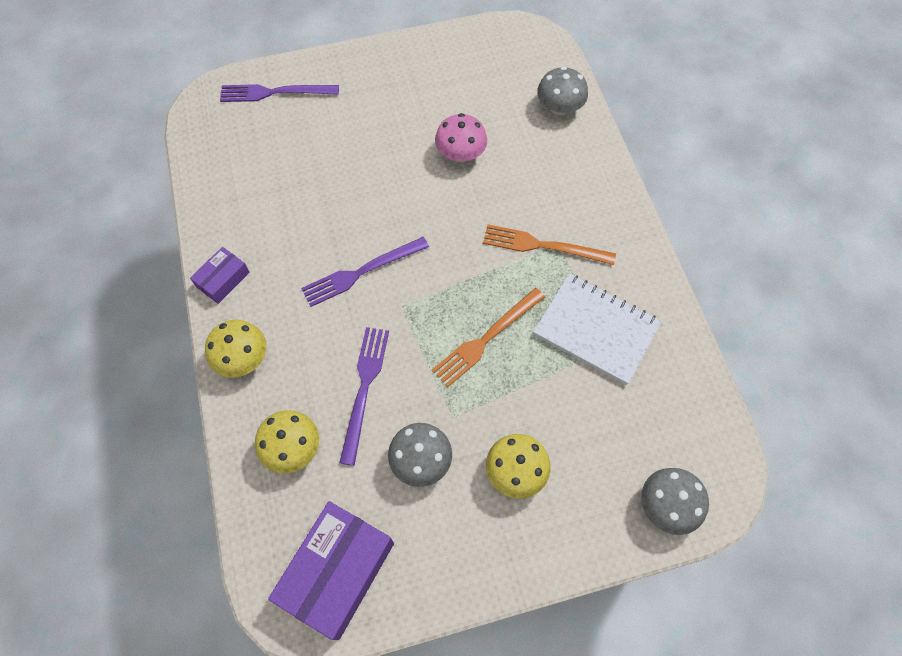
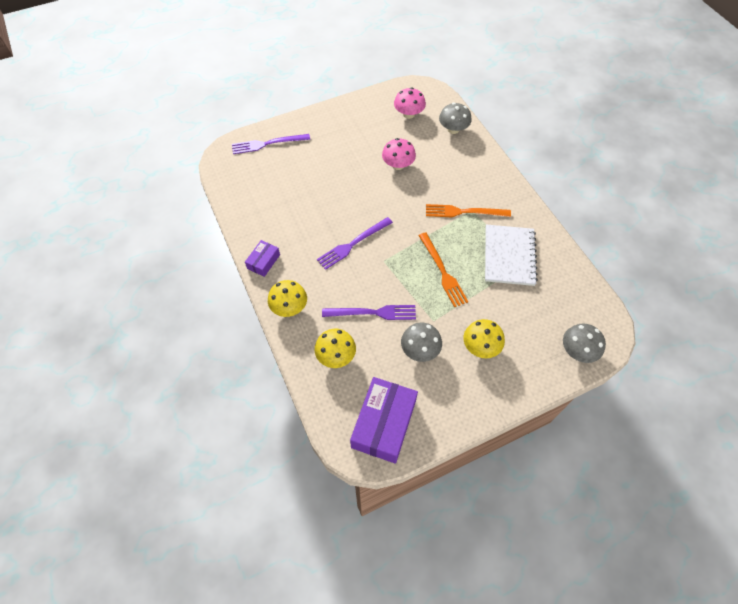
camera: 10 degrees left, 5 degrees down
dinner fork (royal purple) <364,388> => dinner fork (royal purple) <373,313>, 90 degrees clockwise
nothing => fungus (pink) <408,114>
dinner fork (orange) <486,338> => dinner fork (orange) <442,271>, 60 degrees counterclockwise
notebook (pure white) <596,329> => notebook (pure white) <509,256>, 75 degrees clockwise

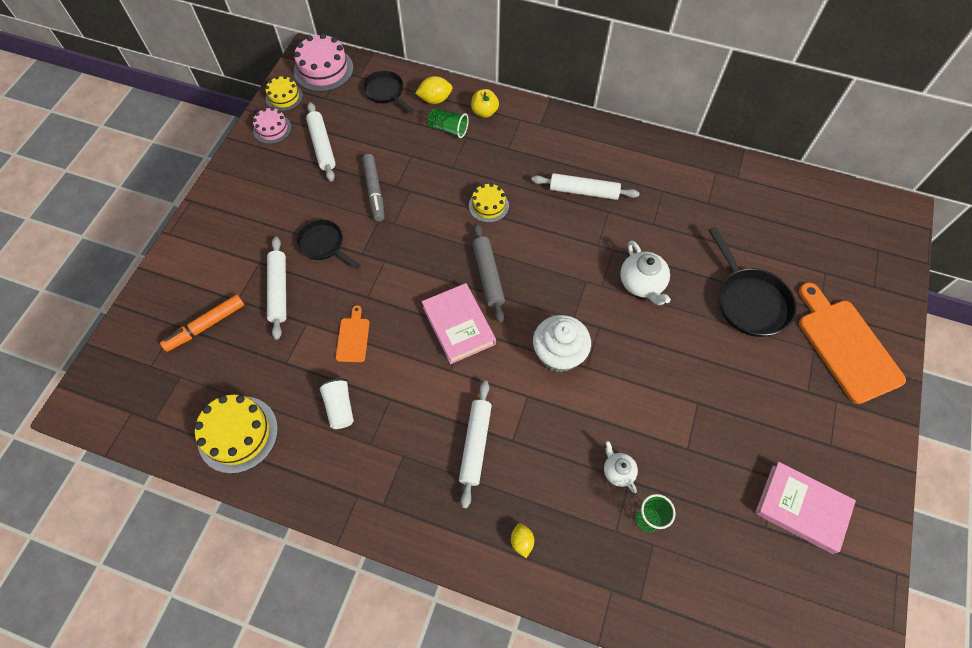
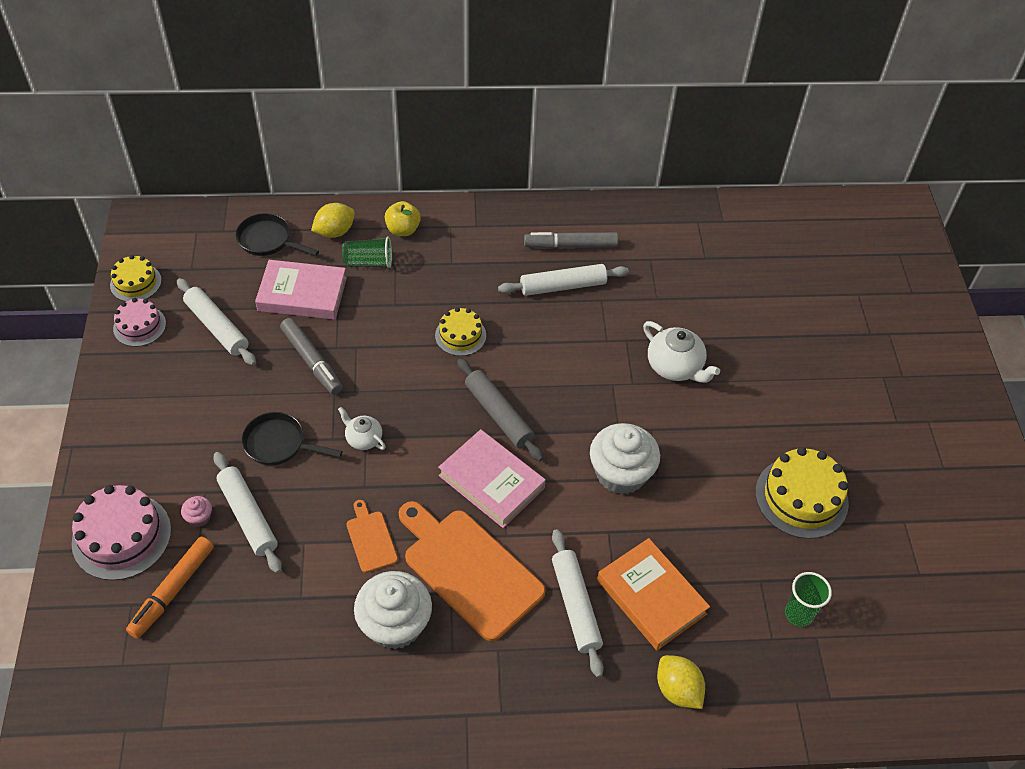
camera: 25 degrees left, 10 degrees down
layer cake (pink) <323,69> => layer cake (pink) <122,536>, relocated
nothing => fairy cake (pink) <199,517>
hardback (pink) <801,508> => hardback (pink) <302,294>, relocated
tea pot (pure white) <618,471> => tea pot (pure white) <363,438>, relocated
cup (pure white) <340,407> => fairy cake (pure white) <395,624>
cutting board (orange) <846,346> => cutting board (orange) <469,569>, relocated
nothing => marker (grey) <570,245>
nothing => hardback (orange) <651,597>
lemon (bright yellow) <521,541> => lemon (bright yellow) <678,690>, x1.55
layer cake (bright yellow) <238,434> => layer cake (bright yellow) <801,497>, relocated
frying pan (jet-black) <749,301> => nothing

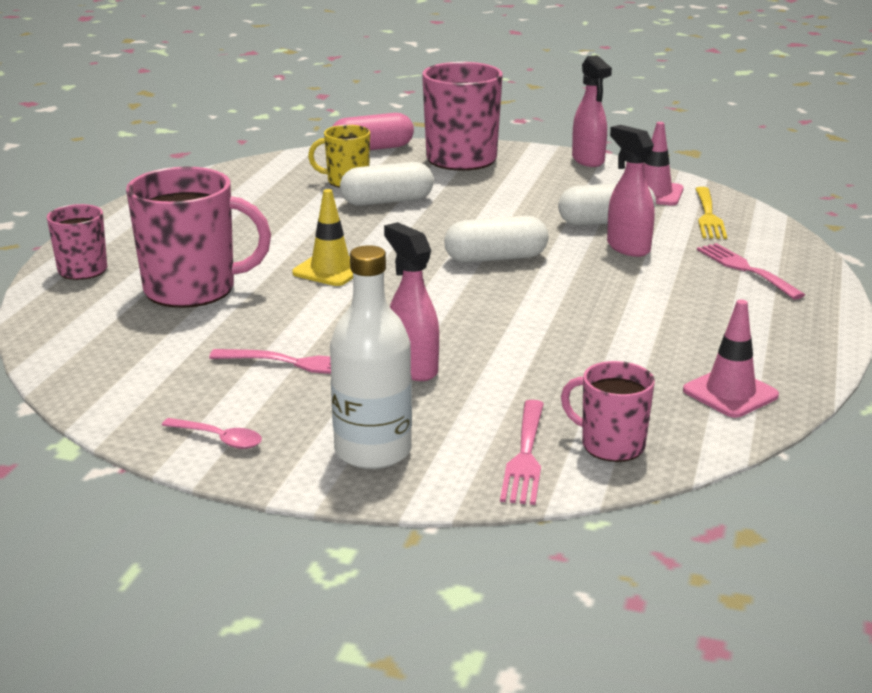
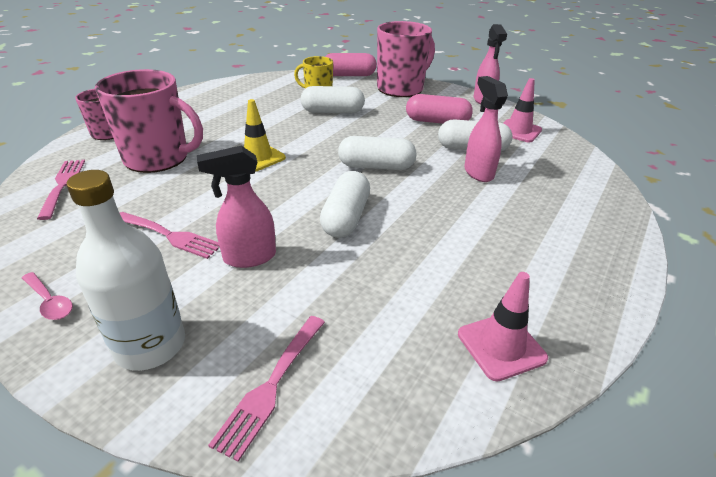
camera: 15 degrees right, 10 degrees up
dinner fork (pink) <745,269> => dinner fork (pink) <63,185>, relocated
spray bottle (pink) <413,368> => spray bottle (pink) <249,257>, 90 degrees counterclockwise
nothing => pill (pure white) <346,217>
nothing => pill (pink) <437,122>
tea mug (pink) <611,445> => nothing
dinner fork (bright yellow) <708,216> => nothing

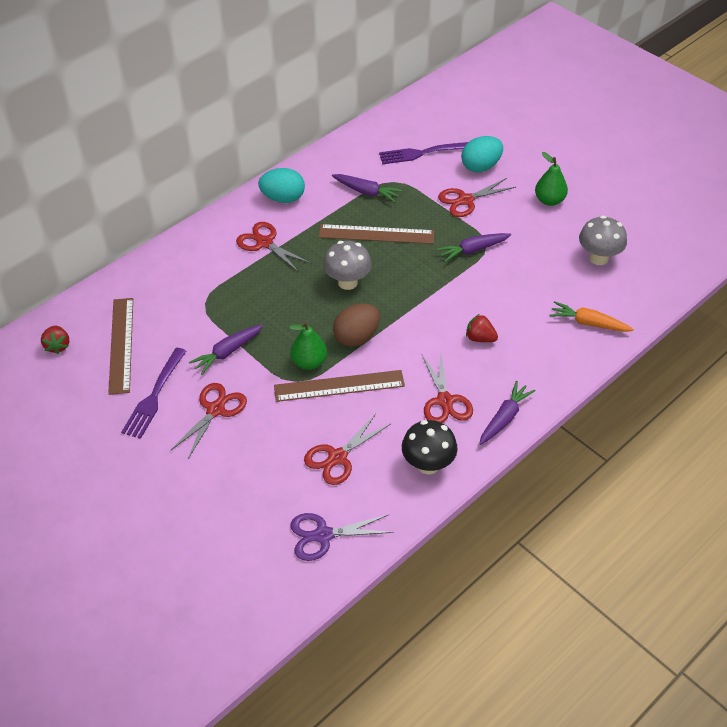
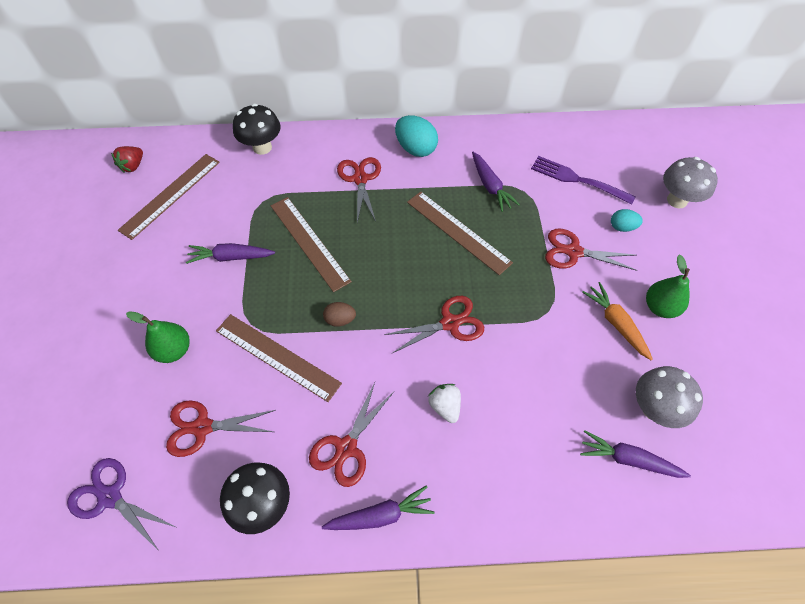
camera: 40 degrees right, 10 degrees up
pear fruit (leaf-green) <309,362> => pear fruit (leaf-green) <174,350>, relocated
nothing => fungus (jet-black) <262,147>
nothing => straightedge (brown) <309,242>
egg (brown) <356,337> => egg (brown) <340,320>, x0.57
shears (crimson) <215,410> => shears (crimson) <450,323>, relocated
strawberry (crimson) <480,338> => strawberry (pure white) <445,406>
root vegetable (royal purple) <472,250> => root vegetable (royal purple) <628,459>, relocated
root vegetable (orange) <588,323> => root vegetable (orange) <615,323>, relocated
egg (turquoise) <481,167> => egg (turquoise) <622,227>, x0.57
fungus (grey) <347,282> => fungus (grey) <677,200>, relocated
dinner fork (royal purple) <154,395> => nothing

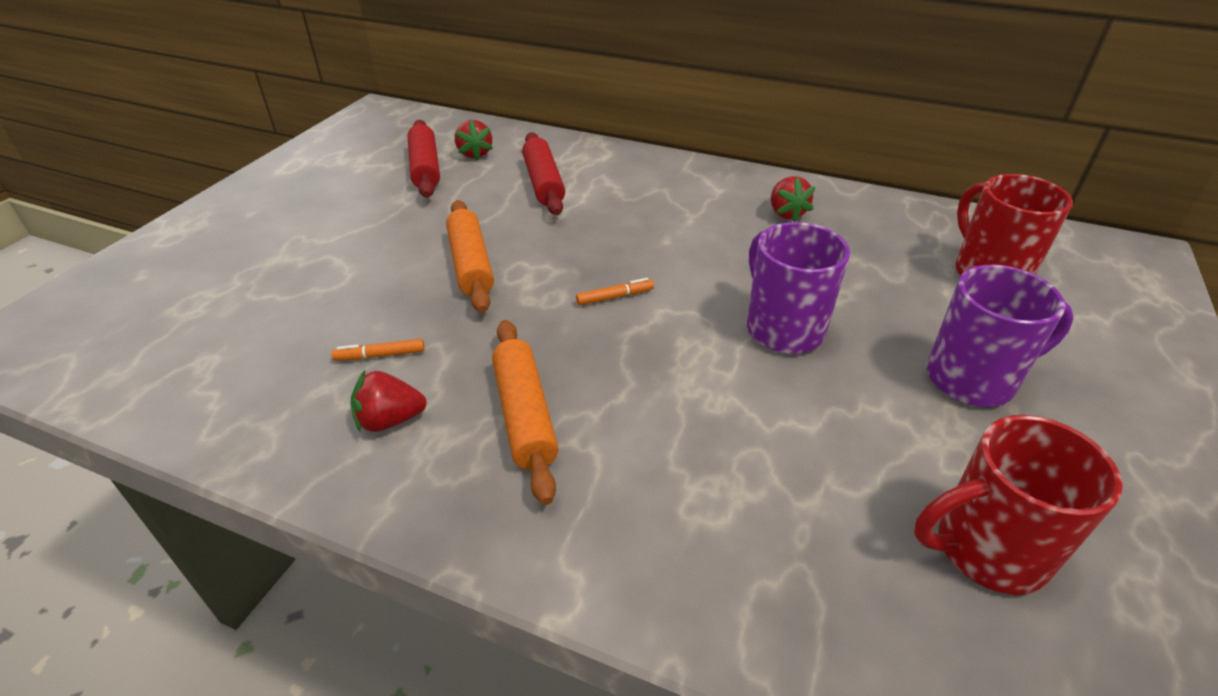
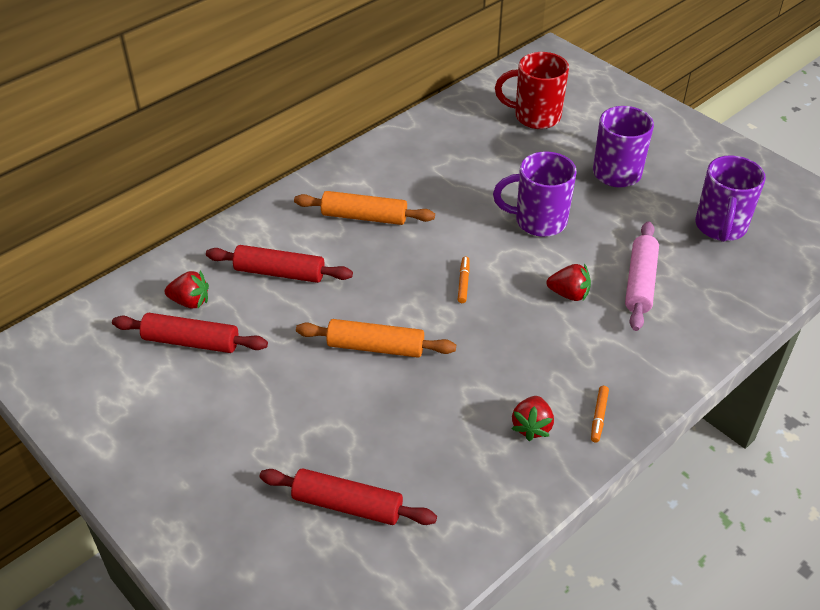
camera: 65 degrees left, 5 degrees up
nothing => pastry roller (crimson) <347,504>
pastry roller (orange) <525,415> => pastry roller (orange) <364,216>, relocated
strawberry (crimson) <786,213> => strawberry (crimson) <569,294>, relocated
marker (orange) <380,355> => marker (orange) <598,416>, relocated
nothing => pastry roller (pink) <640,282>
tea mug (crimson) <986,550> => tea mug (royal purple) <720,227>

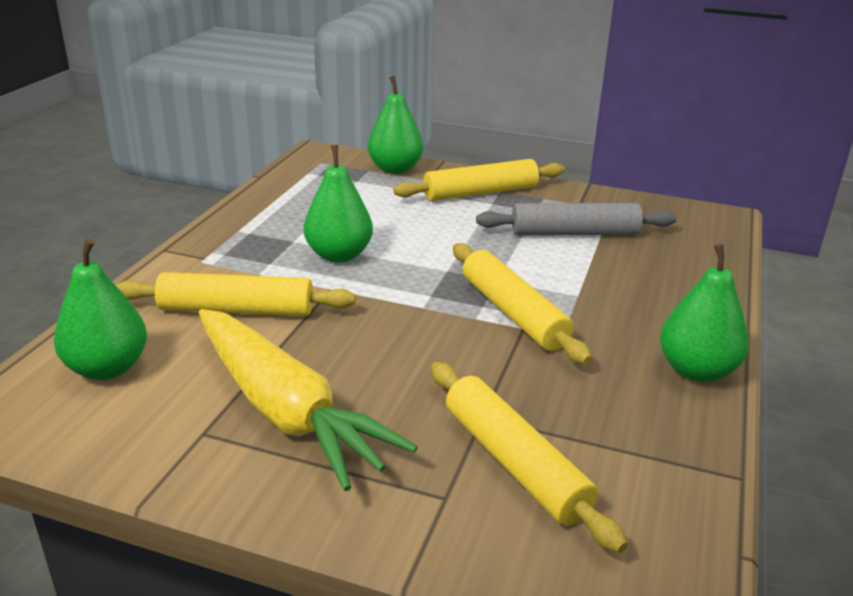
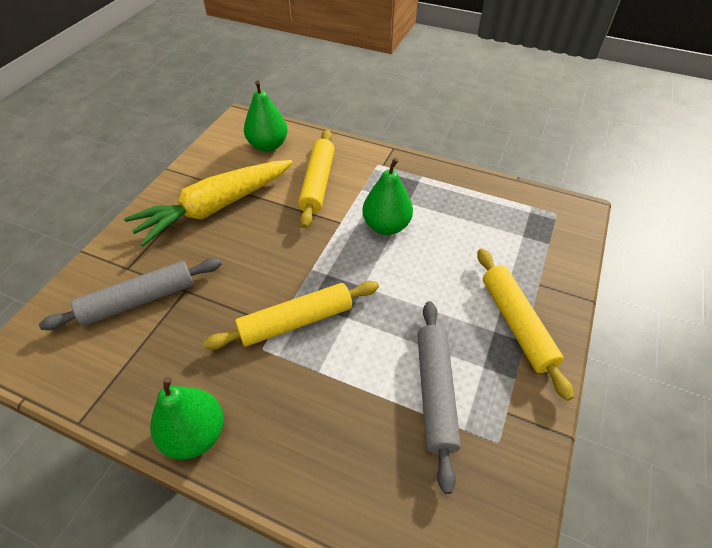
camera: 95 degrees right, 20 degrees up
pastry roller (bright yellow) <514,463> => pastry roller (grey) <139,300>
pear fruit (leaf-green) <395,169> => nothing

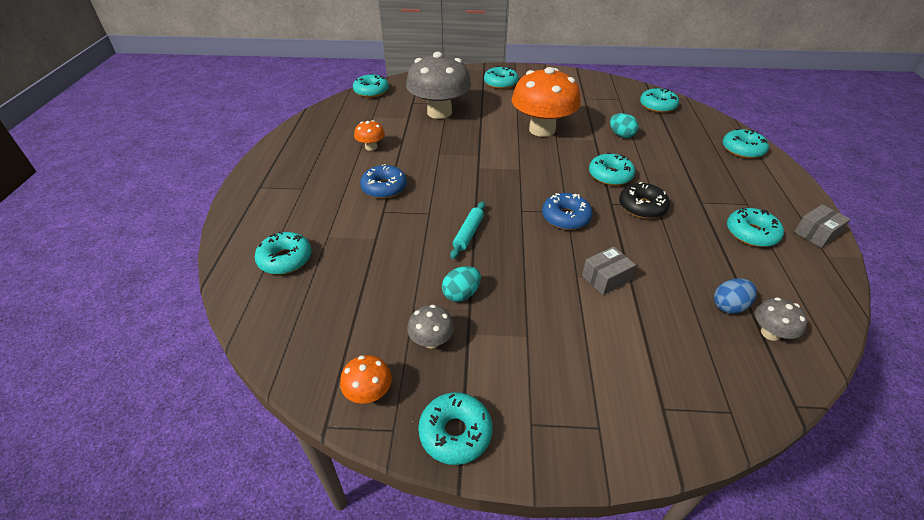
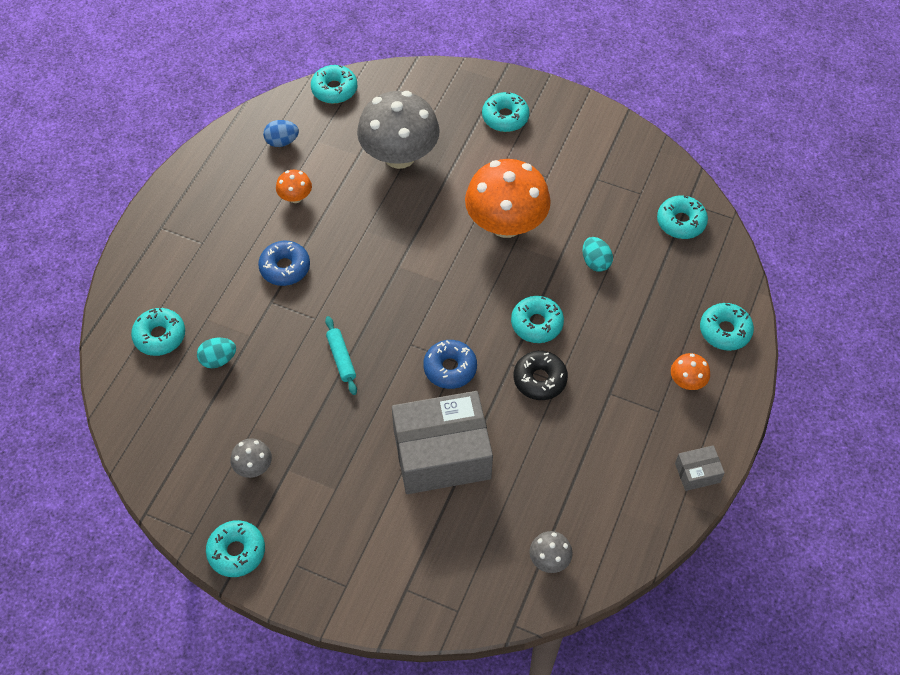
camera: 20 degrees right, 15 degrees up
egg (turquoise) <461,294> => egg (turquoise) <218,359>, relocated
egg (cobalt) <729,306> => egg (cobalt) <282,142>, relocated
pastry roller (turquoise) <468,233> => pastry roller (turquoise) <341,358>, 60 degrees counterclockwise
package (grey) <606,278> => package (grey) <442,454>, x2.33
fungus (orange) <369,393> => fungus (orange) <687,381>, relocated
doughnut (turquoise) <751,233> => nothing

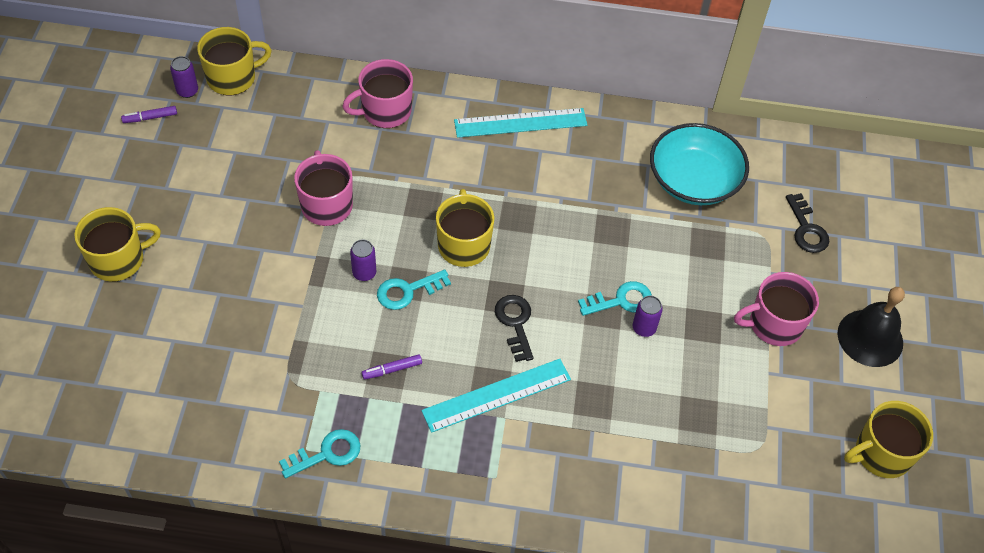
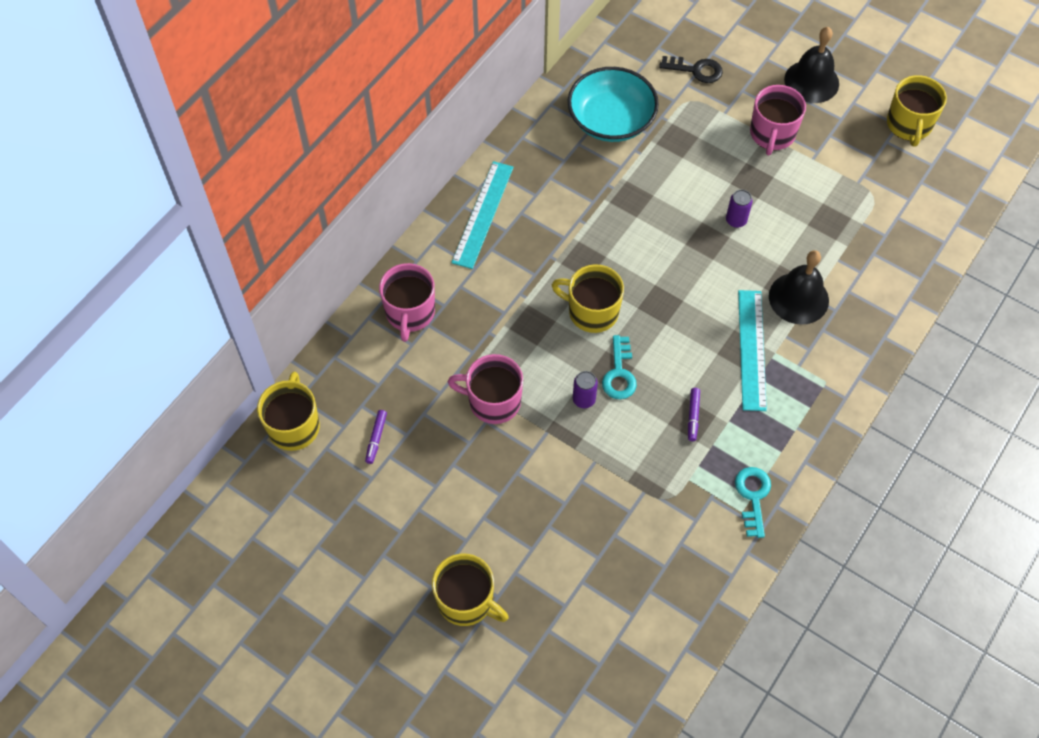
camera: 60 degrees left, 5 degrees up
marker (royal purple) <150,118> => marker (royal purple) <376,438>, relocated
tea mug (bright yellow) <118,259> => tea mug (bright yellow) <466,601>, 120 degrees clockwise
nothing => school bell (jet-black) <798,298>
can (royal purple) <187,91> => nothing
key (jet-black) <515,323> => nothing
key (turquoise) <621,300> => nothing

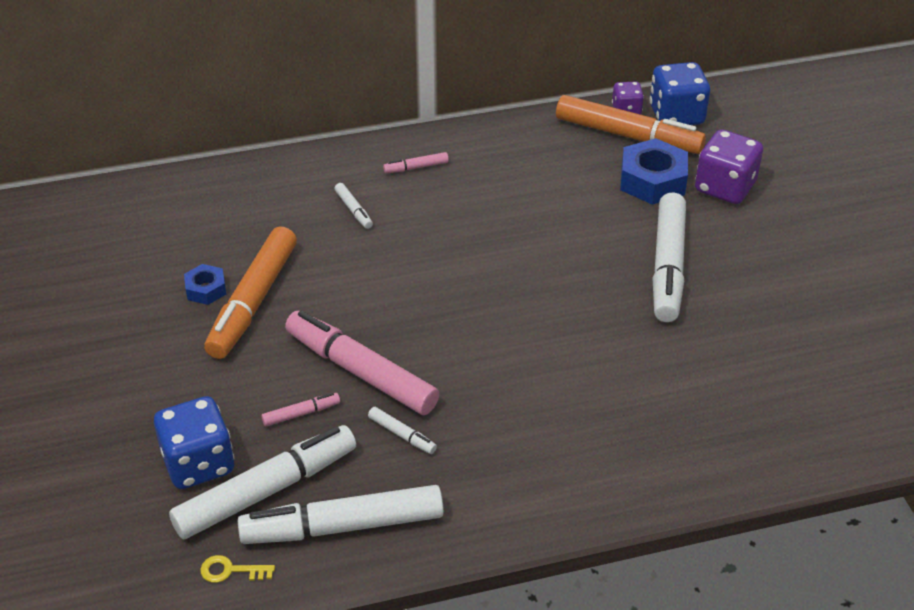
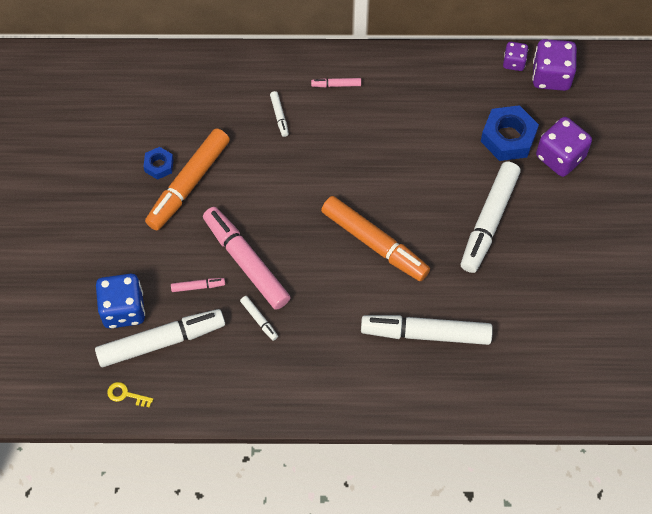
camera: 15 degrees right, 20 degrees up
marker (orange) <627,135> => marker (orange) <374,243>, relocated
marker (pure white) <343,526> => marker (pure white) <426,334>, relocated
dice (cobalt) <676,115> => dice (royal purple) <551,76>

